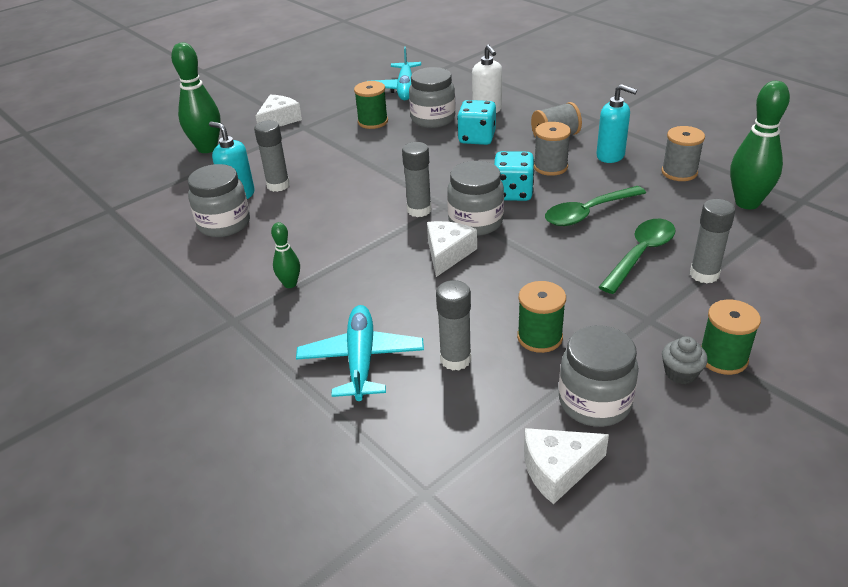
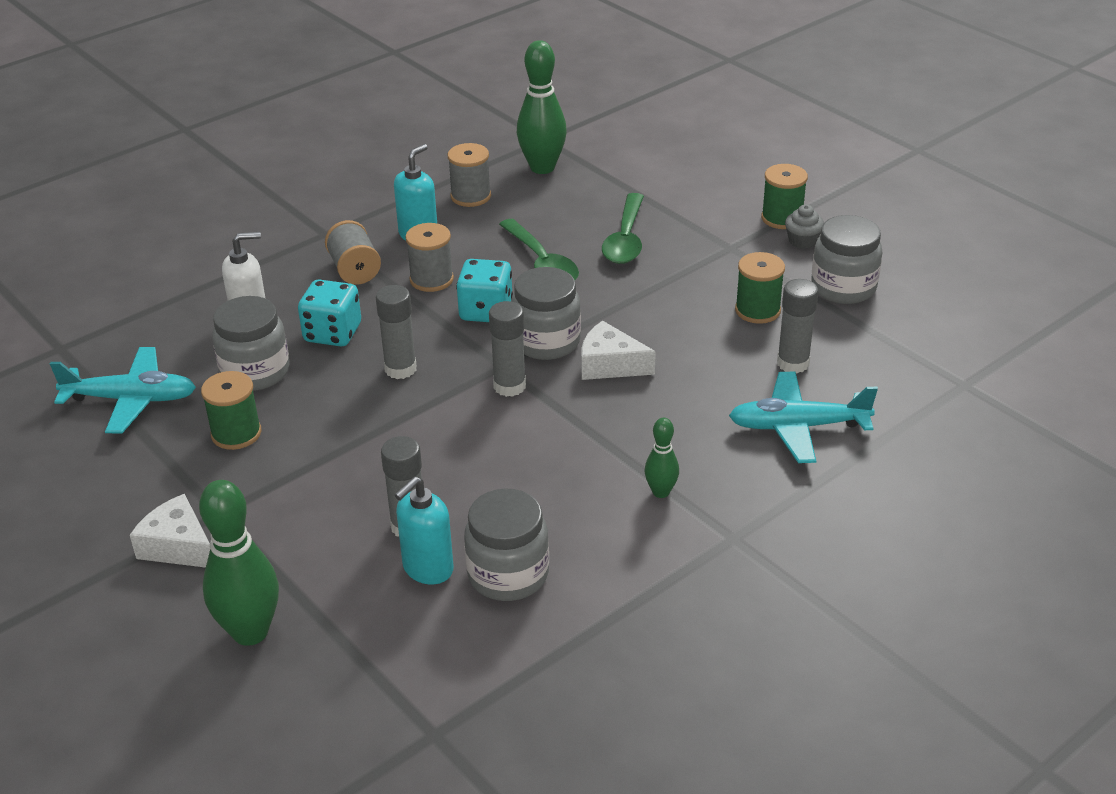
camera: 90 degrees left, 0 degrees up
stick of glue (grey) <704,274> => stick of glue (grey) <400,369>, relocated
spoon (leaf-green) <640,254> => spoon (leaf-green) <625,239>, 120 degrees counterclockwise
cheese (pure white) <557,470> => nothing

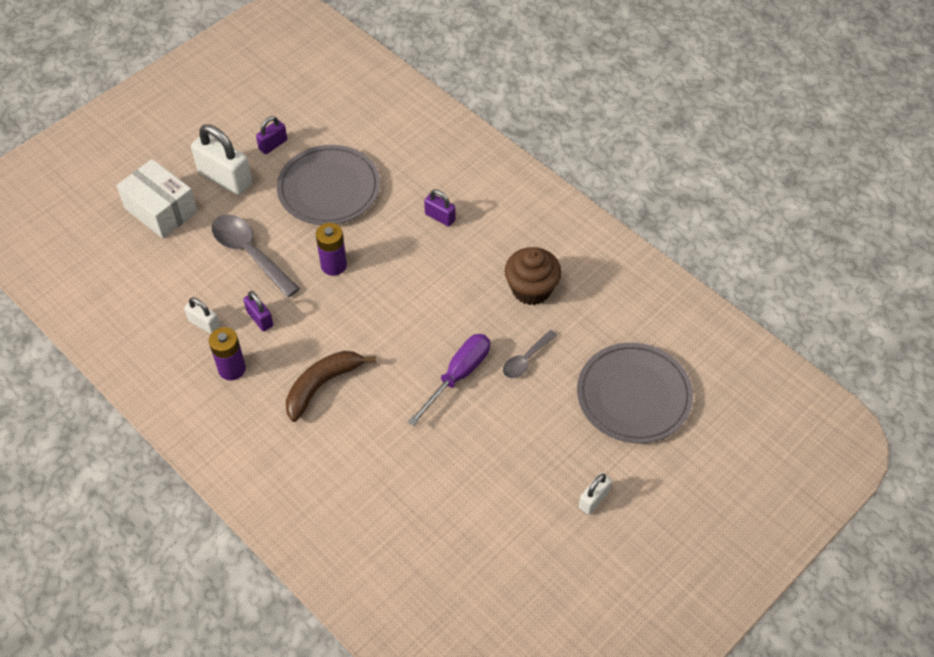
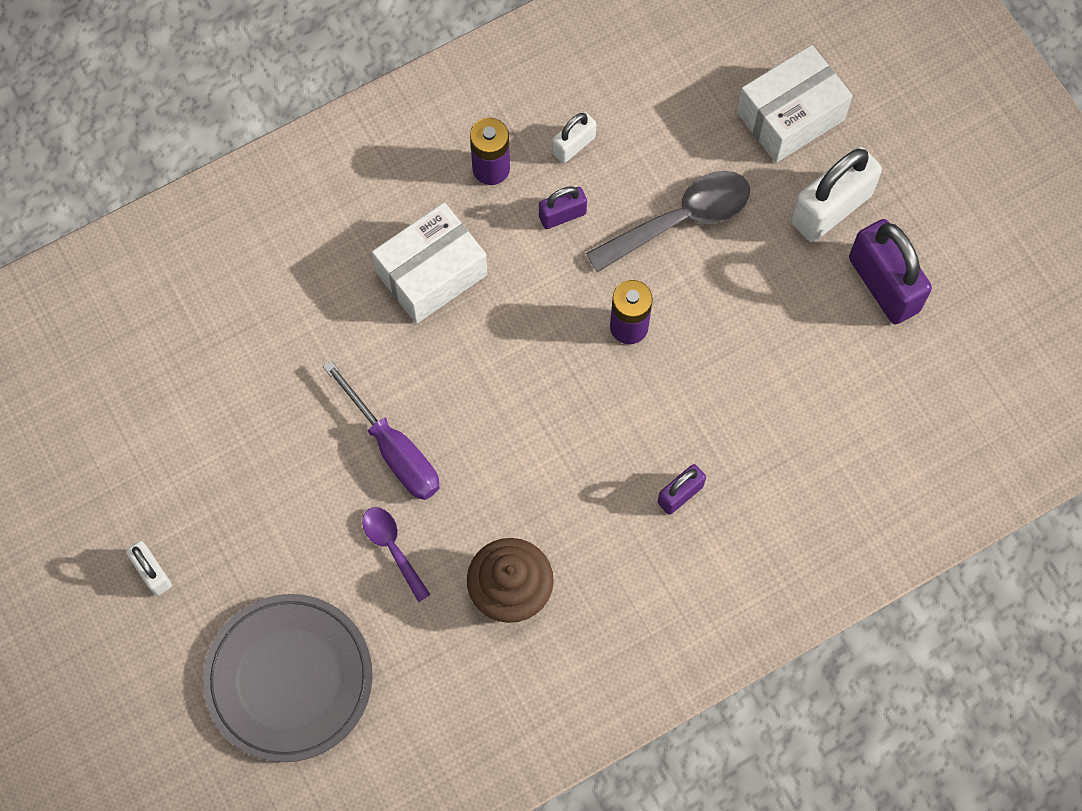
camera: 105 degrees right, 15 degrees up
spoon (grey) <526,359> => spoon (royal purple) <392,548>
banana (brown) <322,385> => package (pure white) <431,274>
lock (royal purple) <273,145> => lock (royal purple) <883,284>, x1.88
dinner plate (grey) <329,188> => nothing

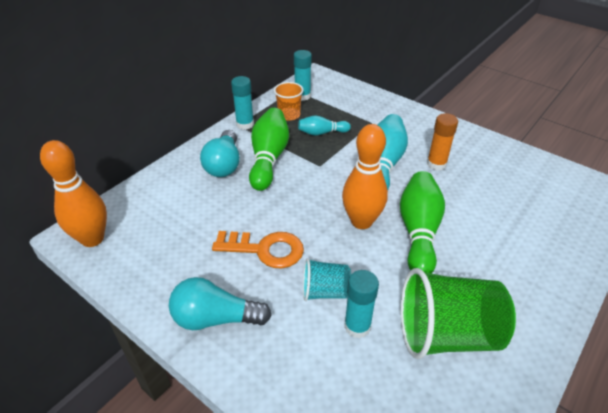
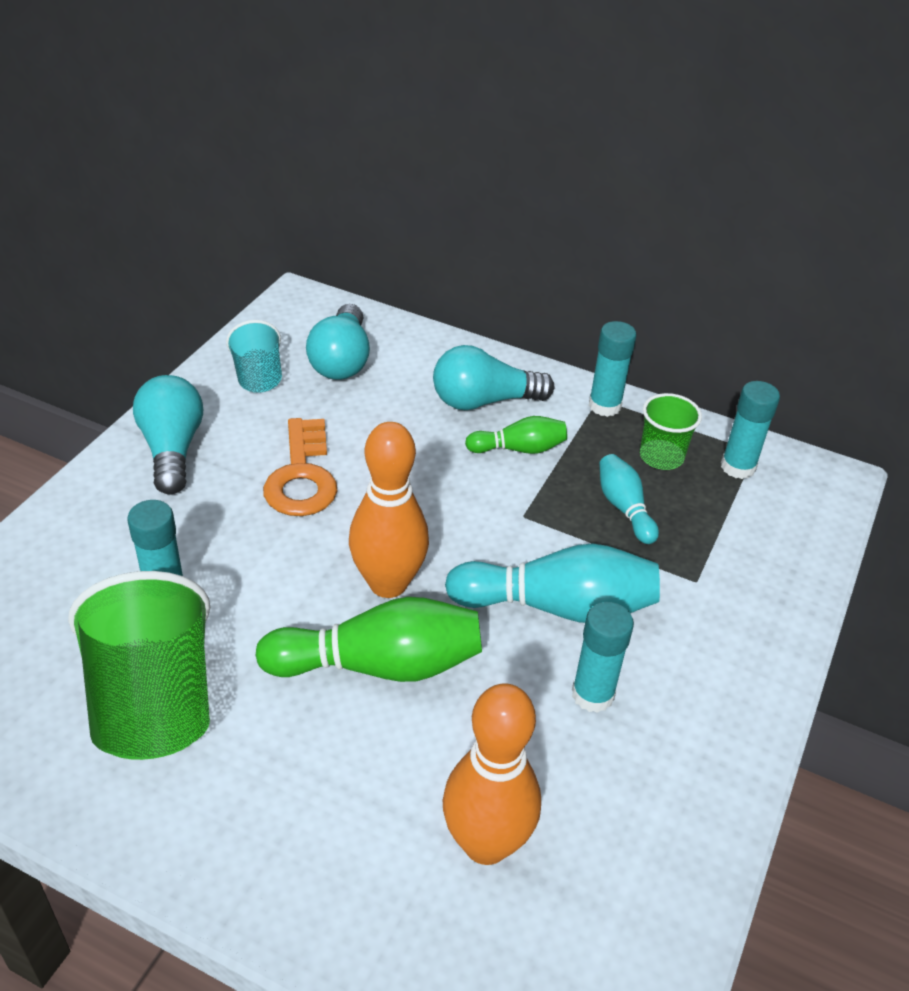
camera: 75 degrees right, 0 degrees up
cup (turquoise) <325,291> => cup (turquoise) <258,377>, relocated
nothing => bulb (turquoise) <341,360>
tenpin (orange) <92,239> => tenpin (orange) <486,843>, relocated
tenpin (leaf-green) <269,158> => tenpin (leaf-green) <519,449>, x0.56
stick of glue (orange) <436,164> => stick of glue (turquoise) <592,694>
cup (orange) <289,115> => cup (leaf-green) <661,456>

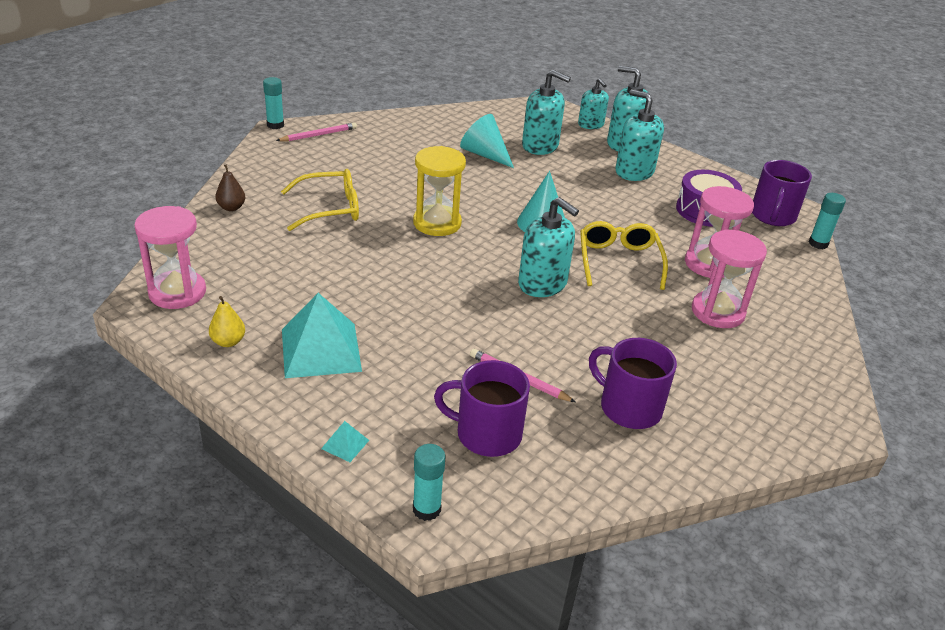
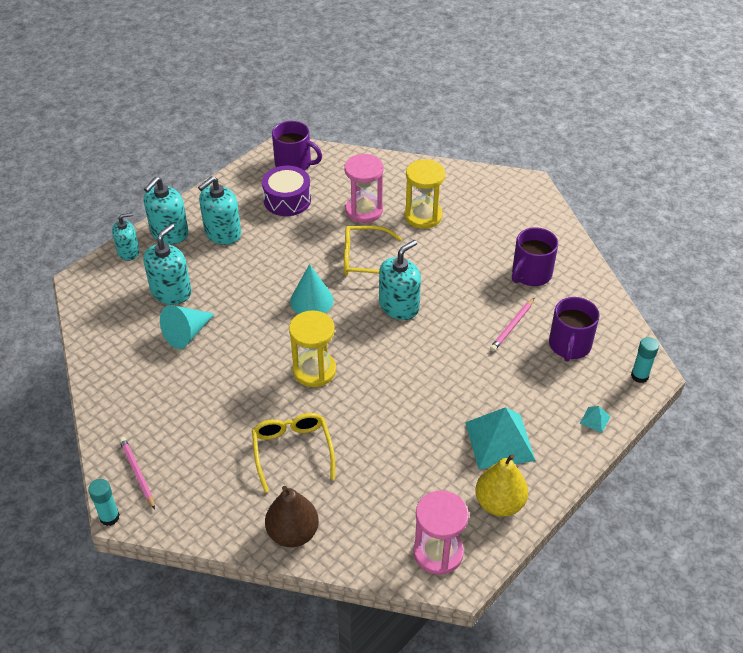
camera: 85 degrees left, 10 degrees up
pear fruit (brown) <231,207> => pear fruit (brown) <293,533>, x1.80
sand timer (pink) <717,312> => sand timer (bright yellow) <423,216>
pear fruit (bright yellow) <228,342> => pear fruit (bright yellow) <499,503>, x1.80
stick of glue (turquoise) <818,243> => nothing

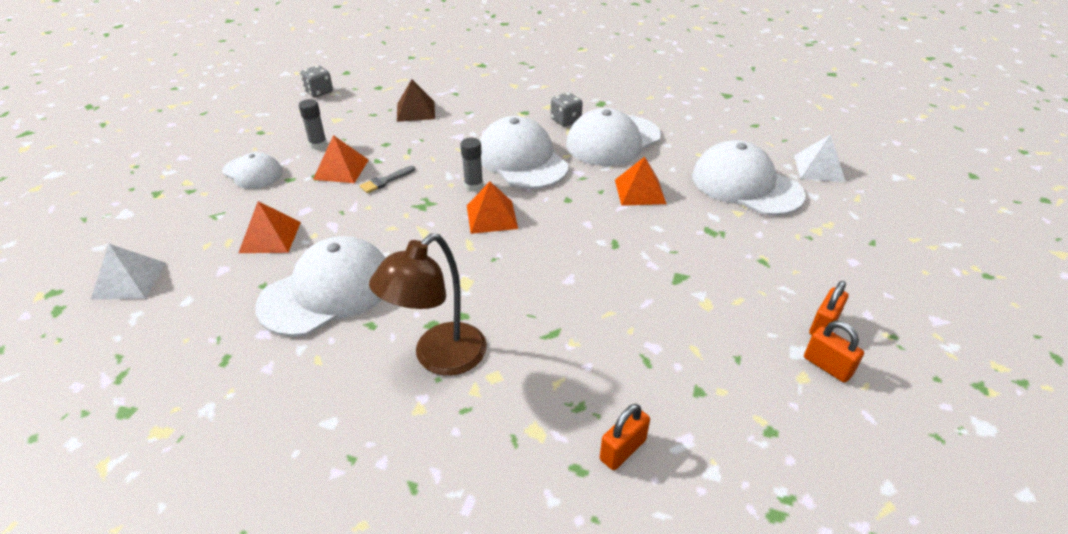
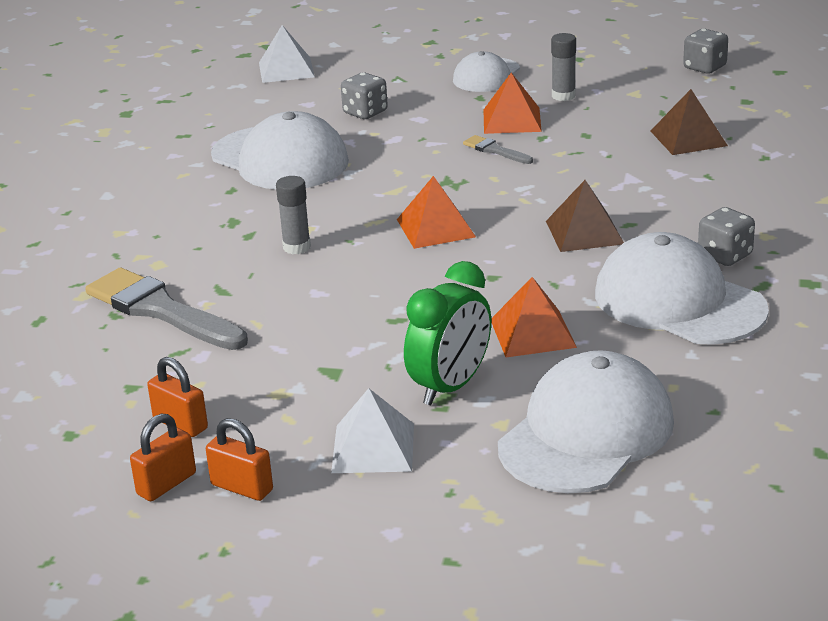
camera: 85 degrees right, 10 degrees down
nothing => brush (grey) <160,310>
lock (orange) <622,450> => lock (orange) <180,424>, relocated
stick of glue (grey) <473,186> => stick of glue (grey) <296,247>, relocated
pyramid (pure white) <819,168> => pyramid (pure white) <373,448>, relocated
pyramid (orange) <270,237> => dice (grey) <365,112>
nothing => alarm clock (leaf-green) <450,387>
baseball cap (pure white) <521,160> => pyramid (brown) <584,232>
desk lamp (brown) <439,358> => nothing

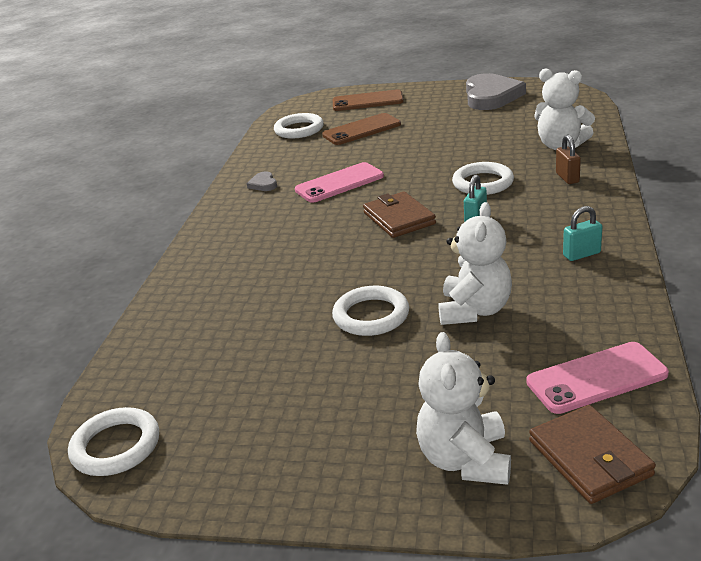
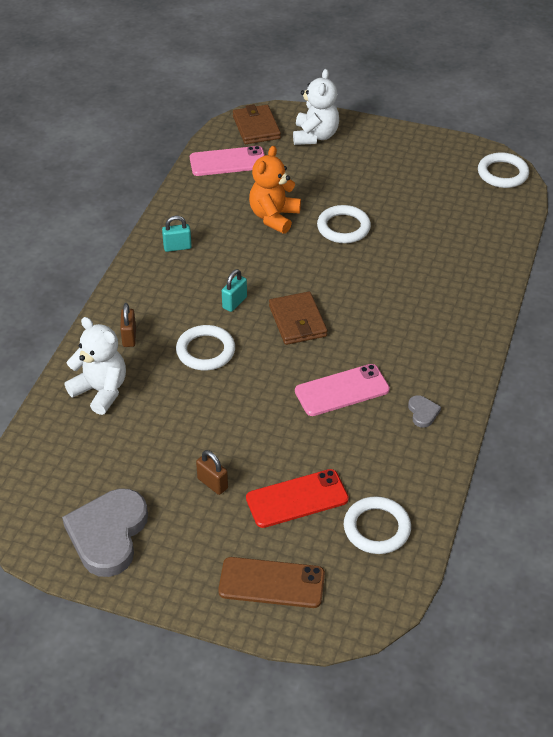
camera: 175 degrees left, 15 degrees up
nothing => lock (brown) <212,483>
smartphone (brown) <362,130> => smartphone (crimson) <297,498>
stuffed bear (pure white) <474,310> => stuffed bear (orange) <274,217>

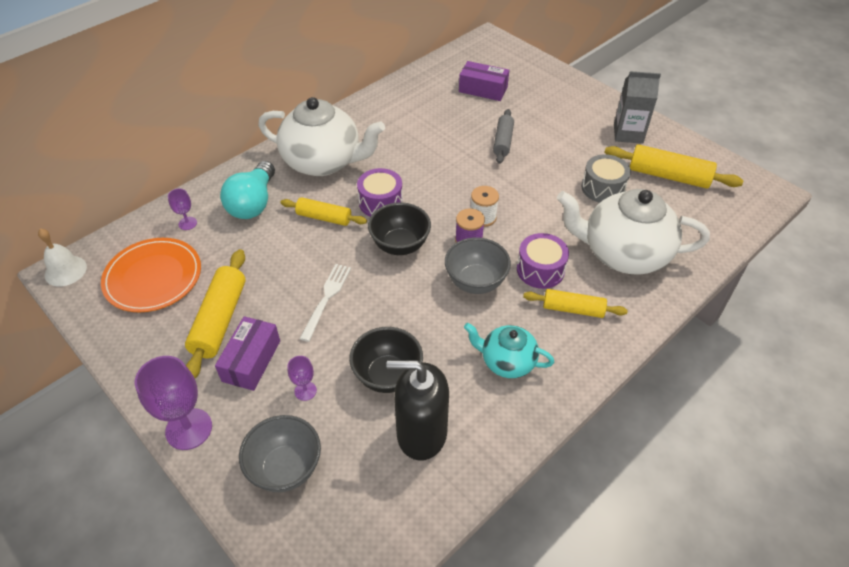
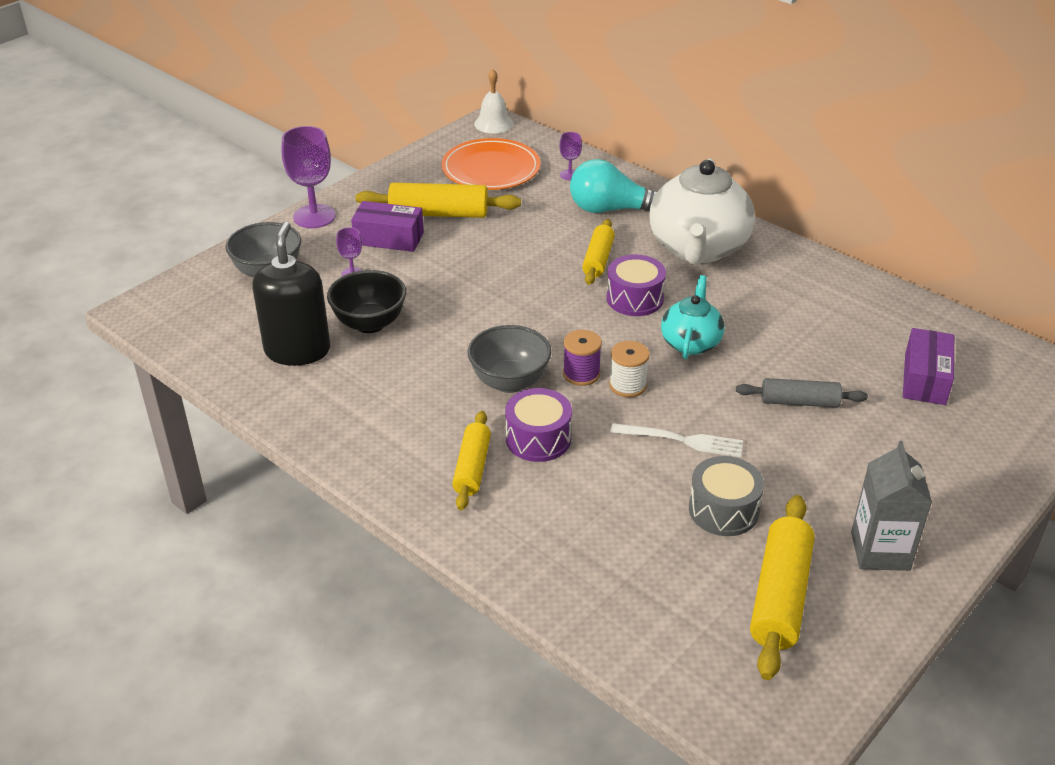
camera: 85 degrees right, 10 degrees down
dinner fork (pure white) <326,298> => dinner fork (pure white) <683,440>, relocated
tea pot (turquoise) <506,362> => tea pot (turquoise) <691,342>, relocated
serving bowl (jet-black) <400,245> => nothing
tea pot (pure white) <623,253> => nothing

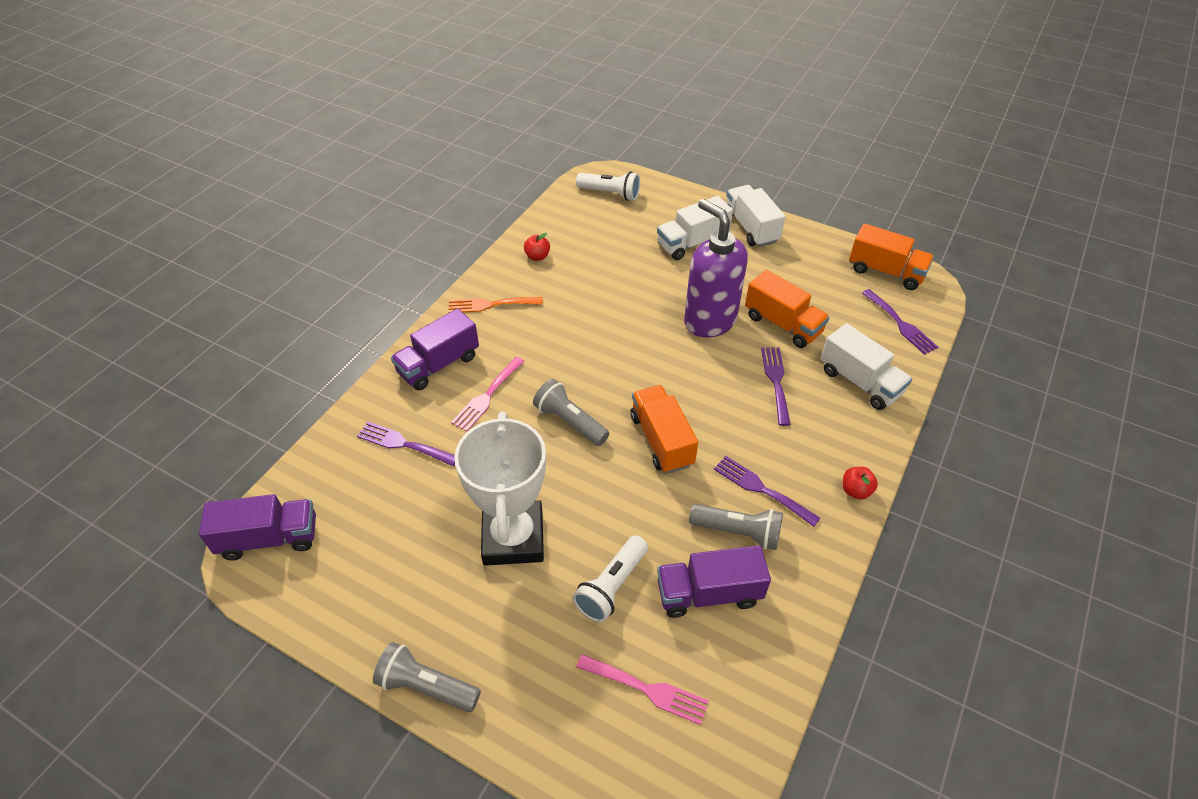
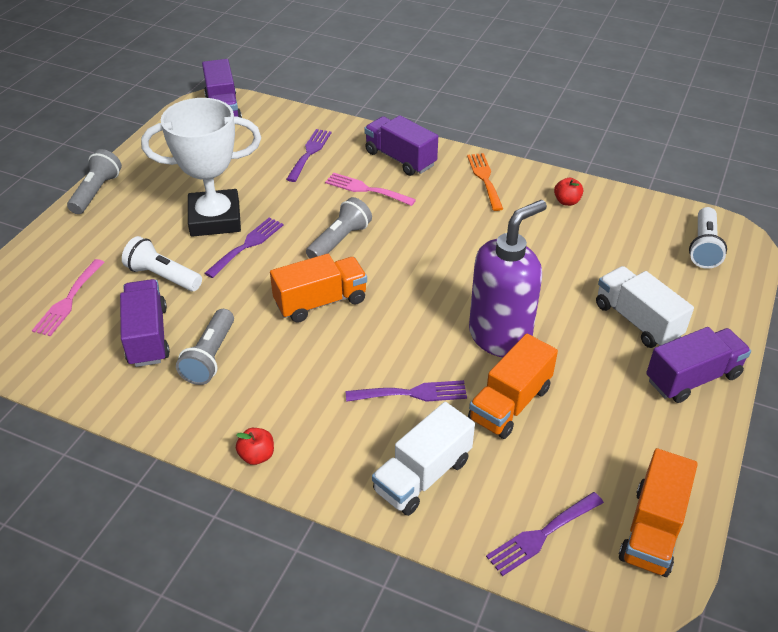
camera: 85 degrees right, 5 degrees down
dinner fork (royal purple) <761,489> => dinner fork (royal purple) <247,245>, relocated
truck (pure white) <751,228> => truck (royal purple) <692,378>

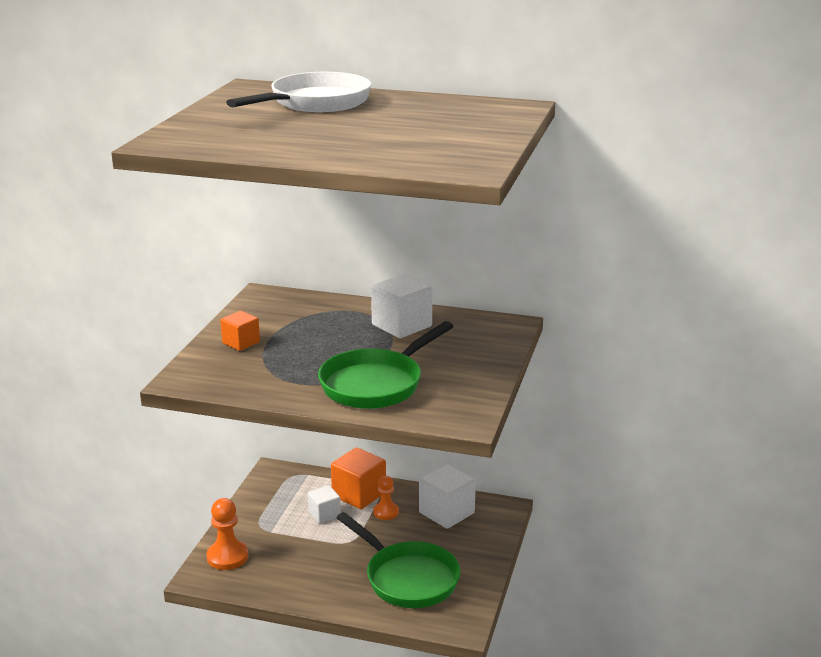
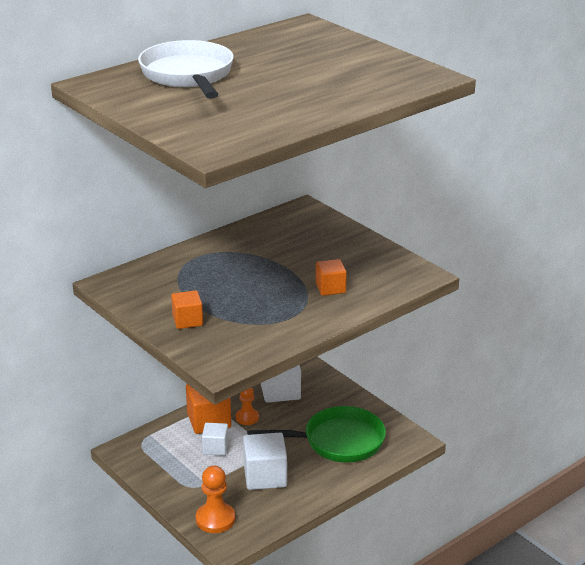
camera: 55 degrees left, 5 degrees up
solid cube (pure white) <401,326> => solid cube (pure white) <265,476>, relocated
frying pan (leaf-green) <376,384> => solid cube (orange) <330,288>

